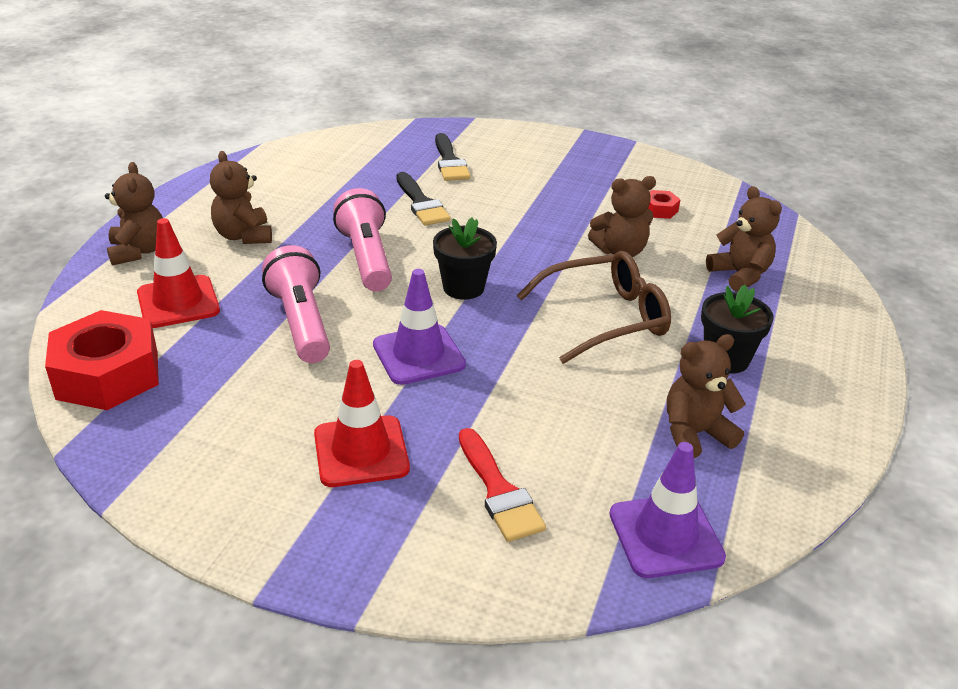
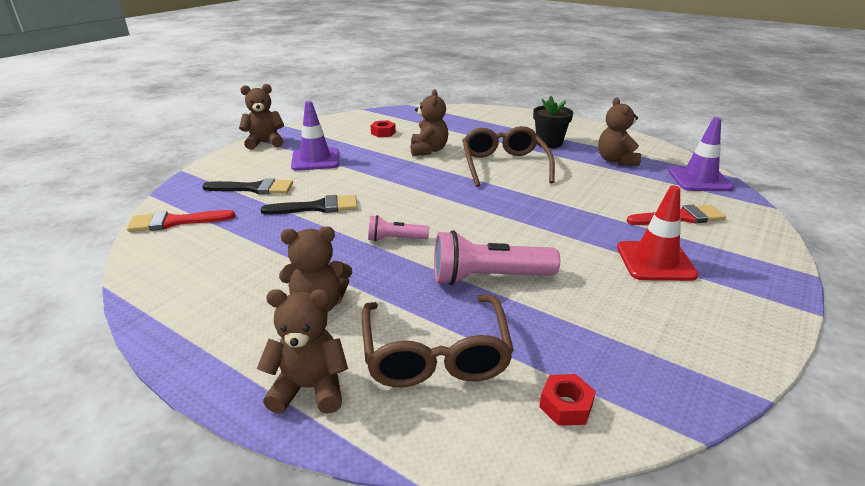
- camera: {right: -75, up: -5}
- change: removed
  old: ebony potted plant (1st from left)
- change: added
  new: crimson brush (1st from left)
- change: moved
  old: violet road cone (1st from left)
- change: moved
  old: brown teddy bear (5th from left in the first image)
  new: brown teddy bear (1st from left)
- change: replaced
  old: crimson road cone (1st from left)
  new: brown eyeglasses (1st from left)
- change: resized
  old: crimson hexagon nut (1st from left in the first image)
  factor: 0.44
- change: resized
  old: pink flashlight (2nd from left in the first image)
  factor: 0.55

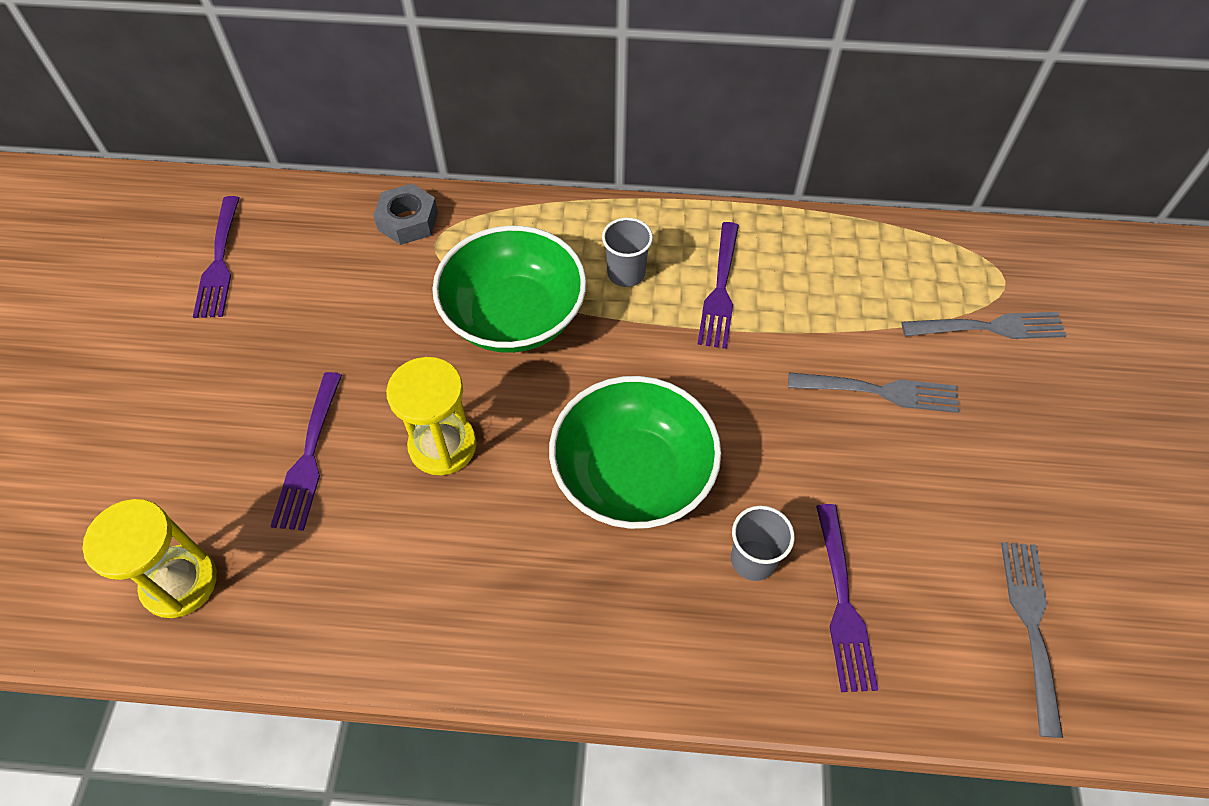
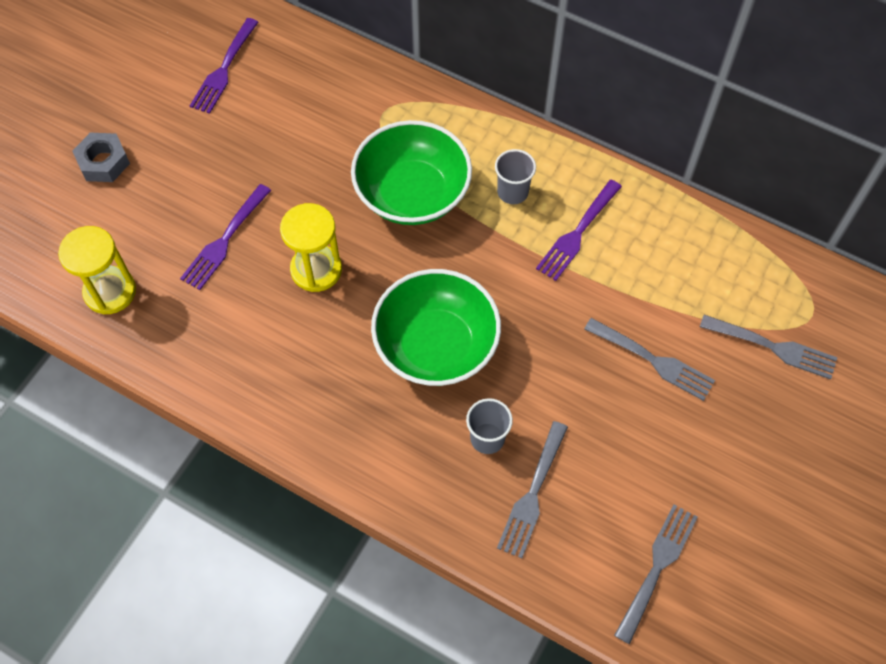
- camera: {right: 25, up: 5}
- change: moved
  old: gray hexagon nut
- change: recoloured
  old: violet table fork (4th from left)
  new: gray table fork (1st from left)

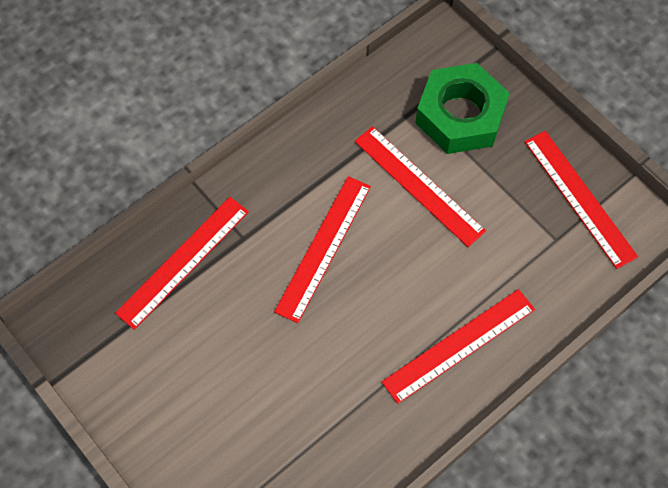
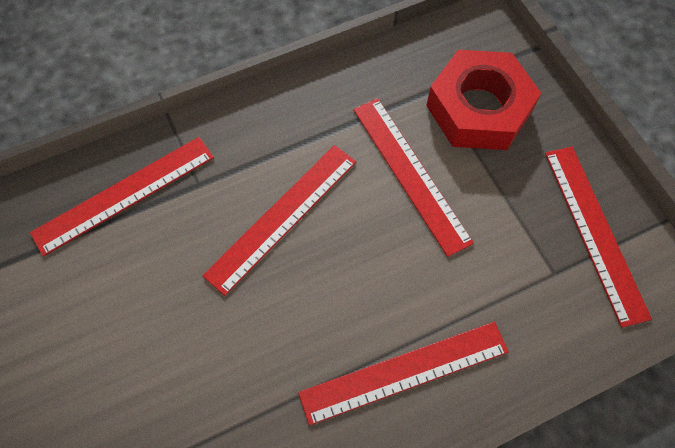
- camera: {right: 15, up: 0}
- change: recoloured
  old: leaf-green hexagon nut
  new: crimson hexagon nut

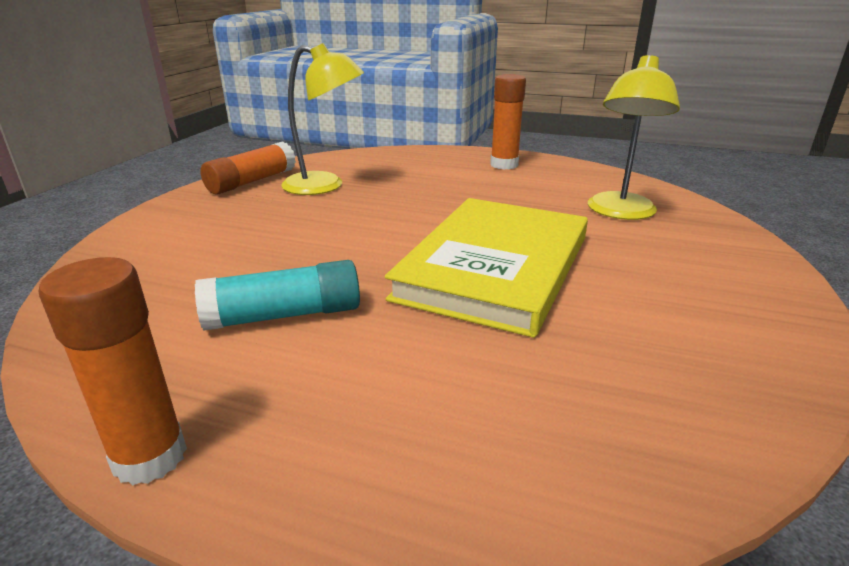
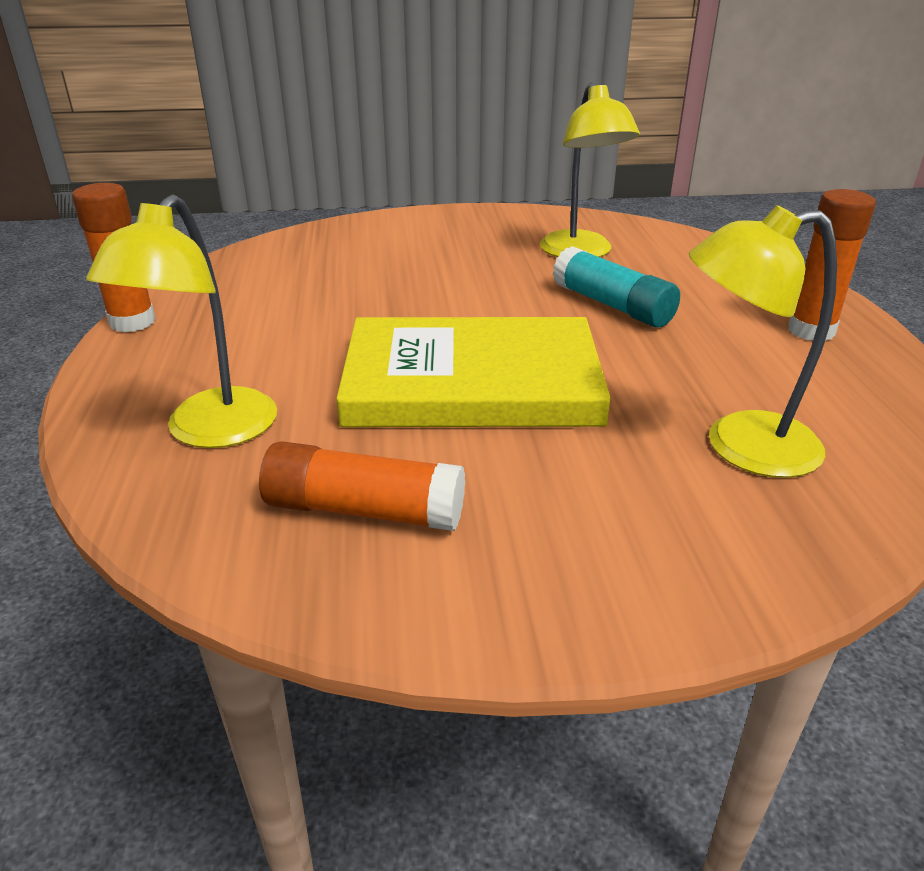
- camera: {right: 65, up: 5}
- change: added
  new: bright yellow lamp (1st from left)
- change: moved
  old: turquoise stick of glue
- change: moved
  old: orange stick of glue (2nd from left)

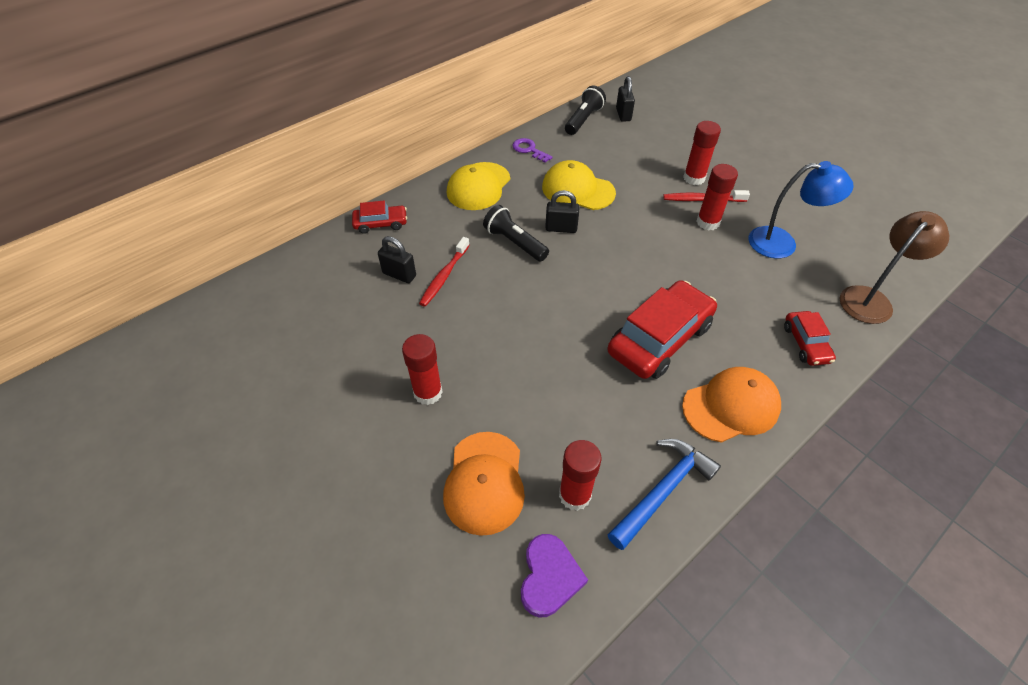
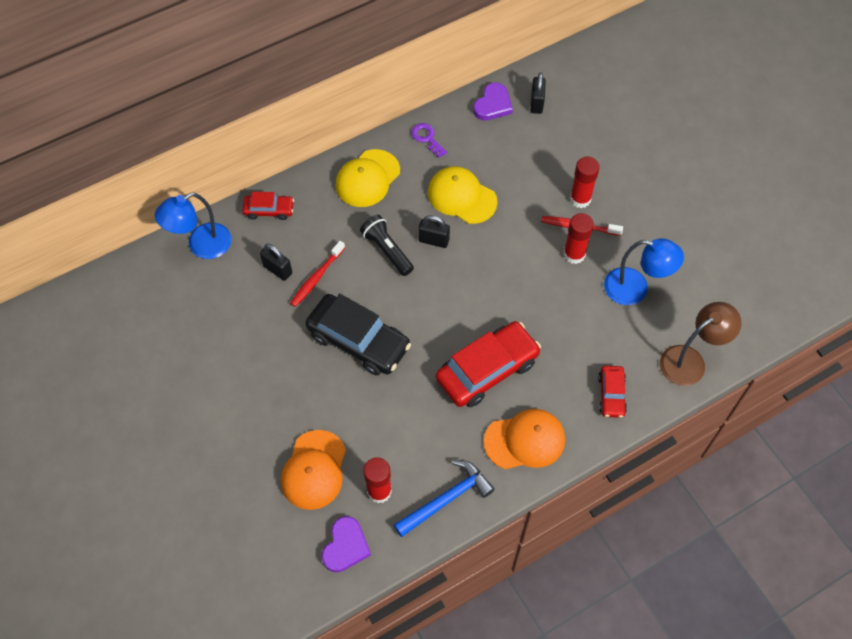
- camera: {right: 10, up: 10}
- change: removed
  old: crimson stick of glue (1st from left)
- change: added
  new: cobalt lamp (1st from left)
- change: added
  new: ebony toy car
- change: replaced
  old: ebony flashlight (2nd from left)
  new: violet love heart (2nd from left)

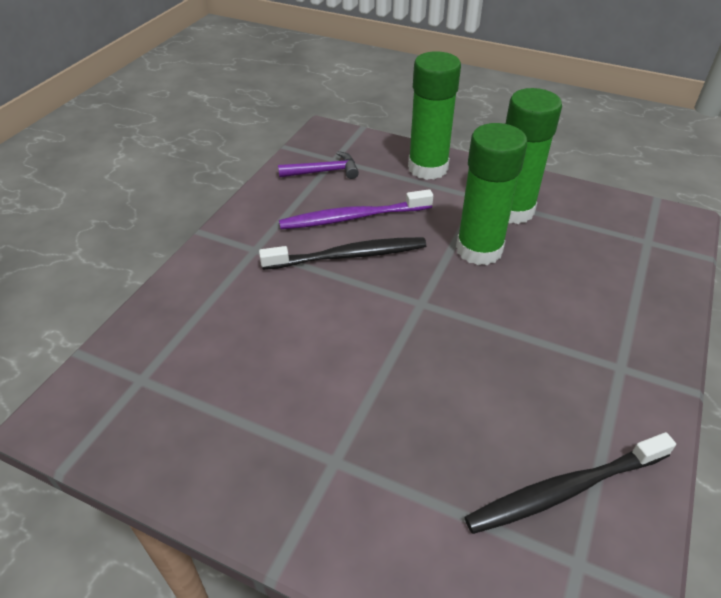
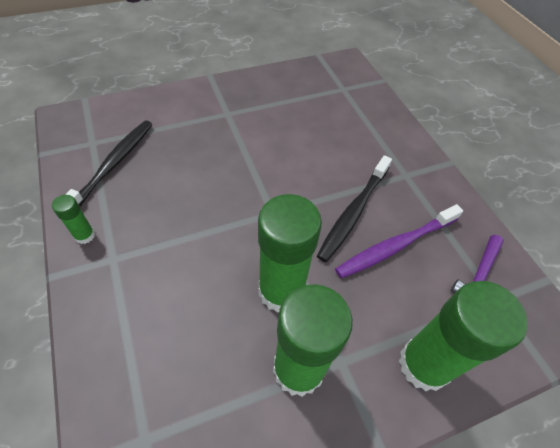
- camera: {right: 130, up: 10}
- change: added
  new: leaf-green stick of glue (1st from left)
- change: turned
  old: violet toothbrush
  degrees: -150

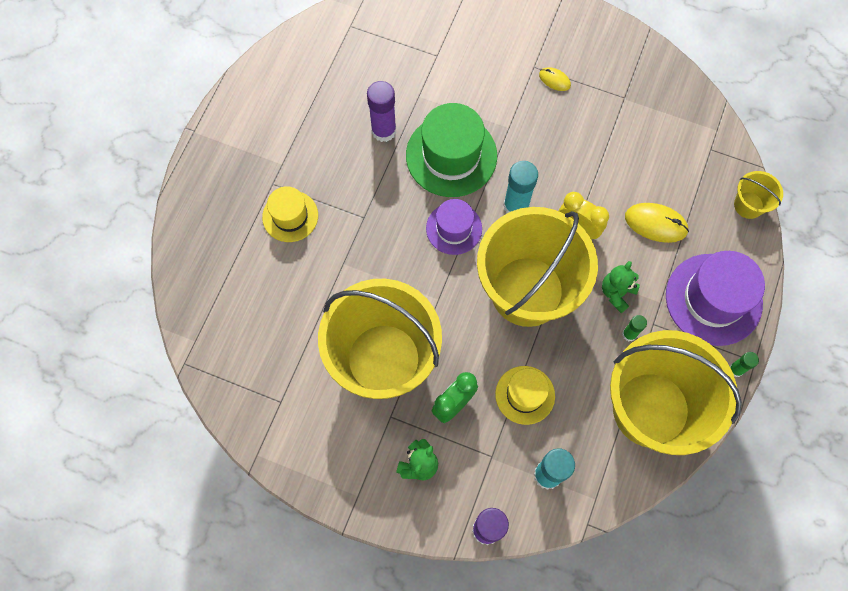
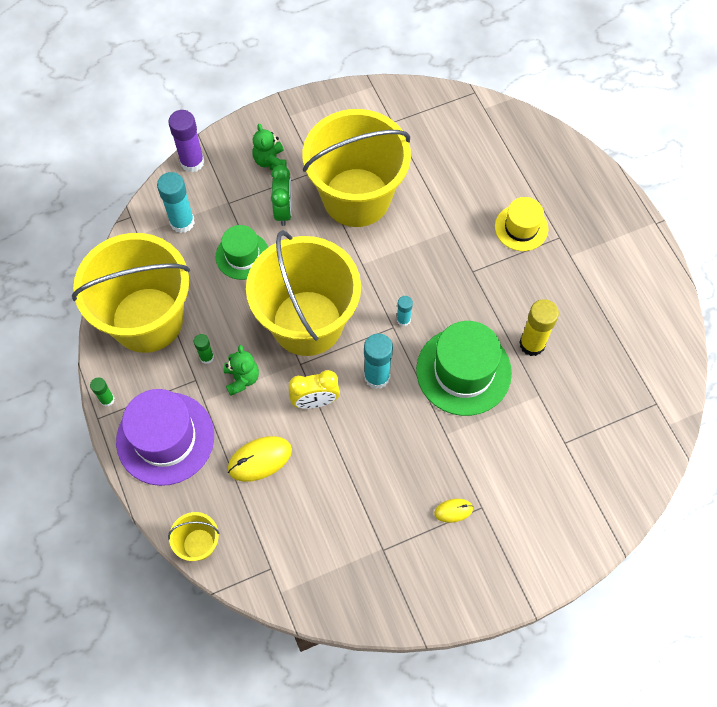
- camera: {right: 135, up: -5}
- change: replaced
  old: violet hat (1st from left)
  new: turquoise stick of glue (3rd from left)
- change: recoloured
  old: violet stick of glue (1st from left)
  new: bright yellow stick of glue
- change: recoloured
  old: bright yellow hat (2nd from left)
  new: leaf-green hat (1st from left)

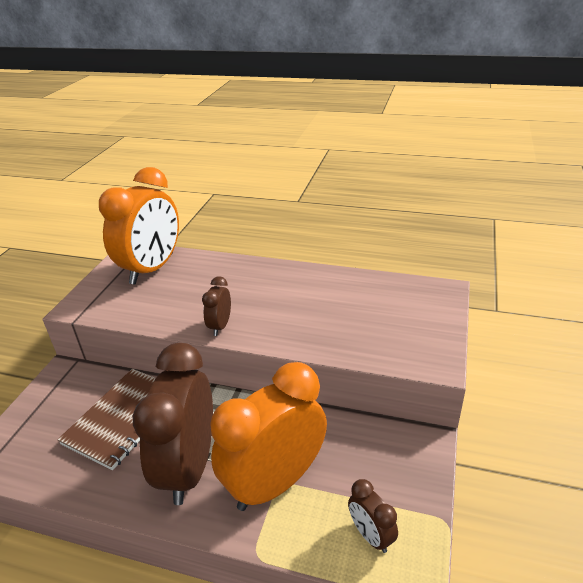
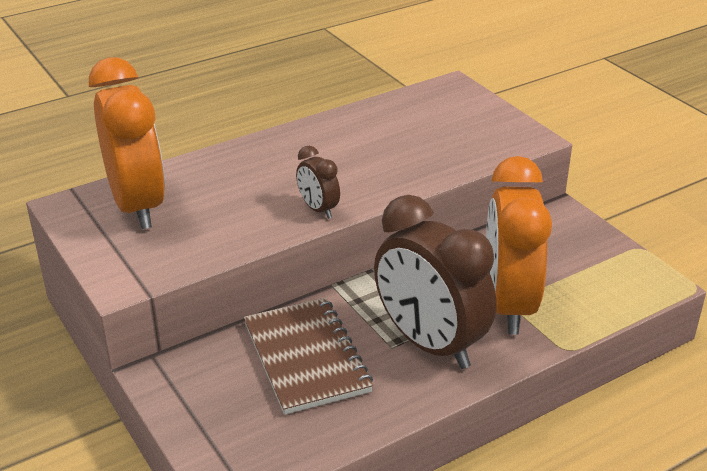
- camera: {right: -50, up: 0}
- change: removed
  old: brown bedside clock (3rd from left)

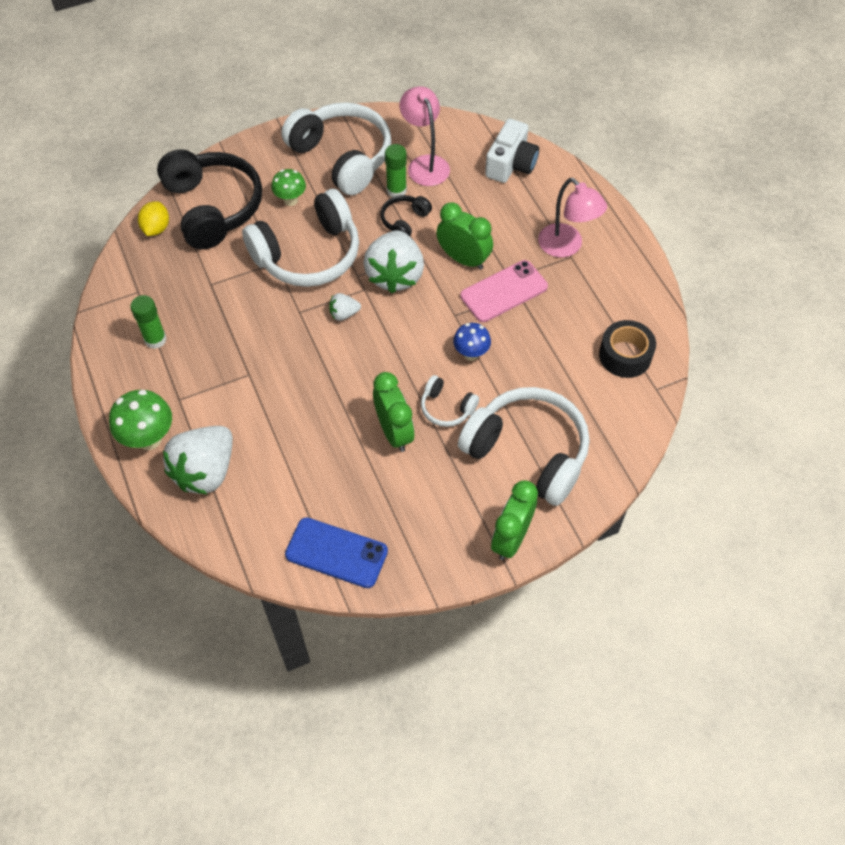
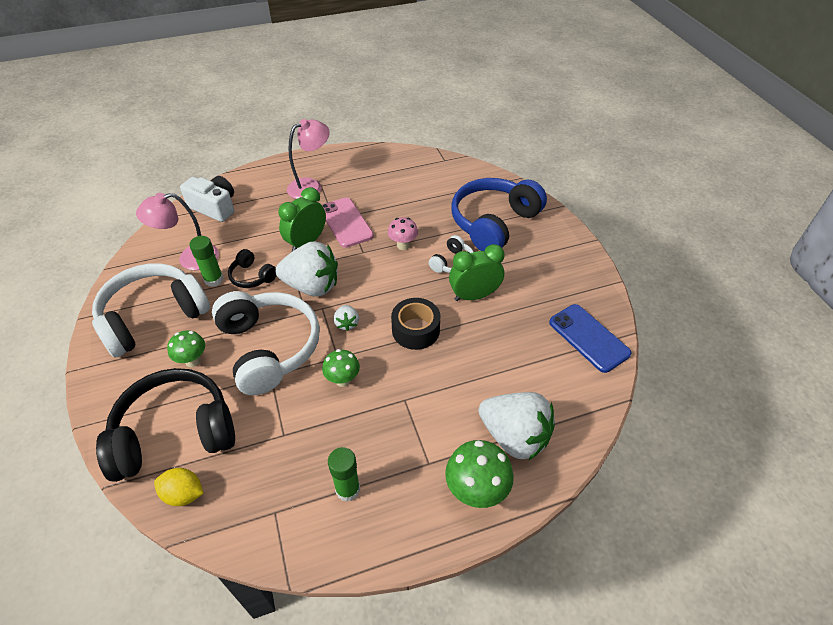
- camera: {right: -85, up: -10}
- change: removed
  old: leaf-green bedside clock (3rd from left)
- change: added
  new: leaf-green toadstool (2nd from left)
- change: moved
  old: ebony tape
- change: recoloured
  old: cobalt toadstool
  new: pink toadstool
- change: recoloured
  old: snow-white headphones (4th from left)
  new: cobalt headphones
- change: turned
  old: cobalt mobile phone
  degrees: -60

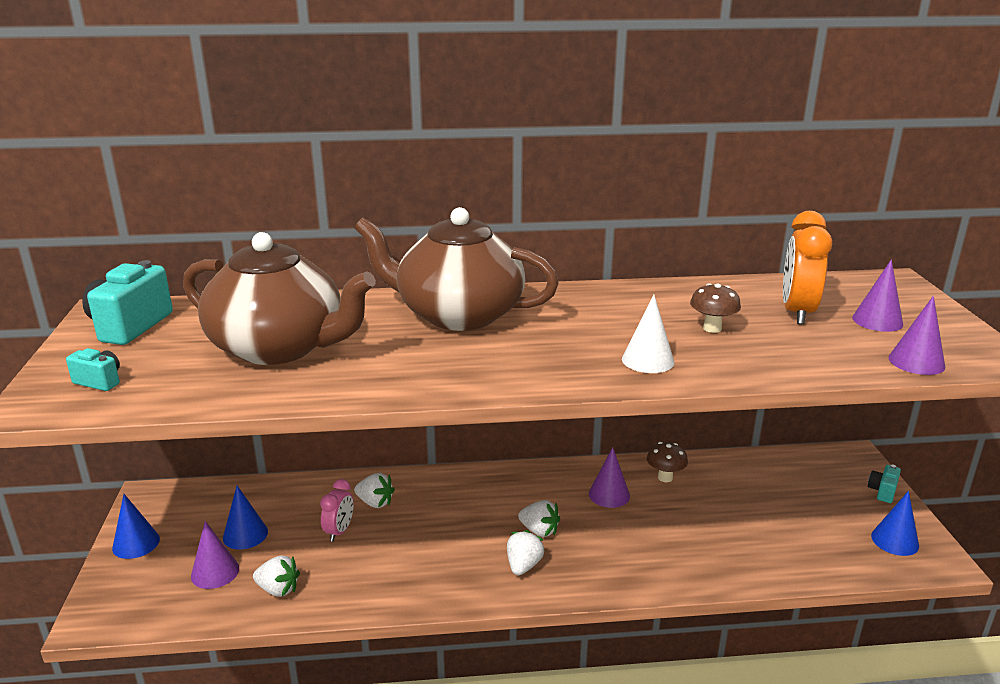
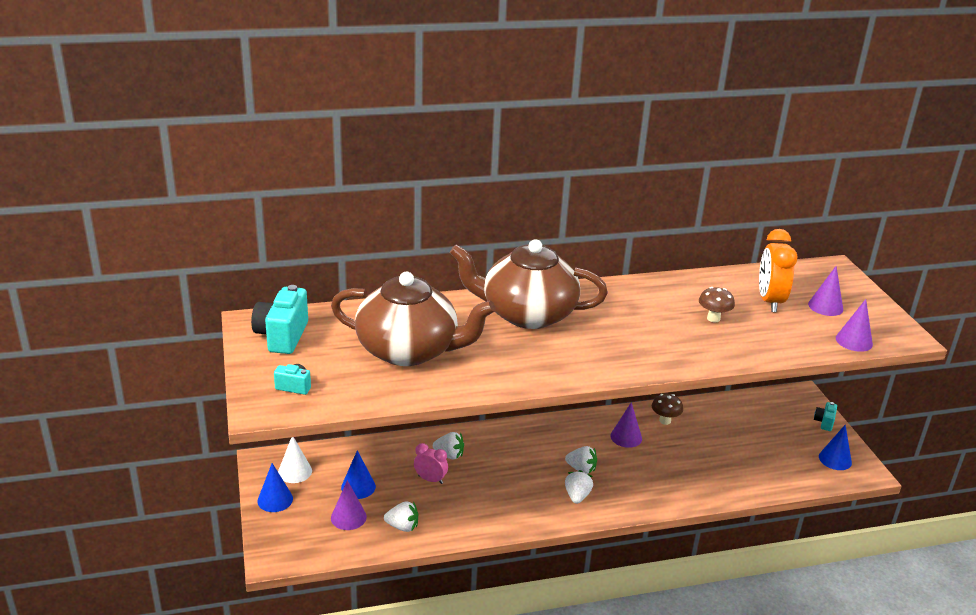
- camera: {right: -10, up: 5}
- change: moved
  old: snow-white cone shape
- change: turned
  old: pink bedside clock
  degrees: -75

